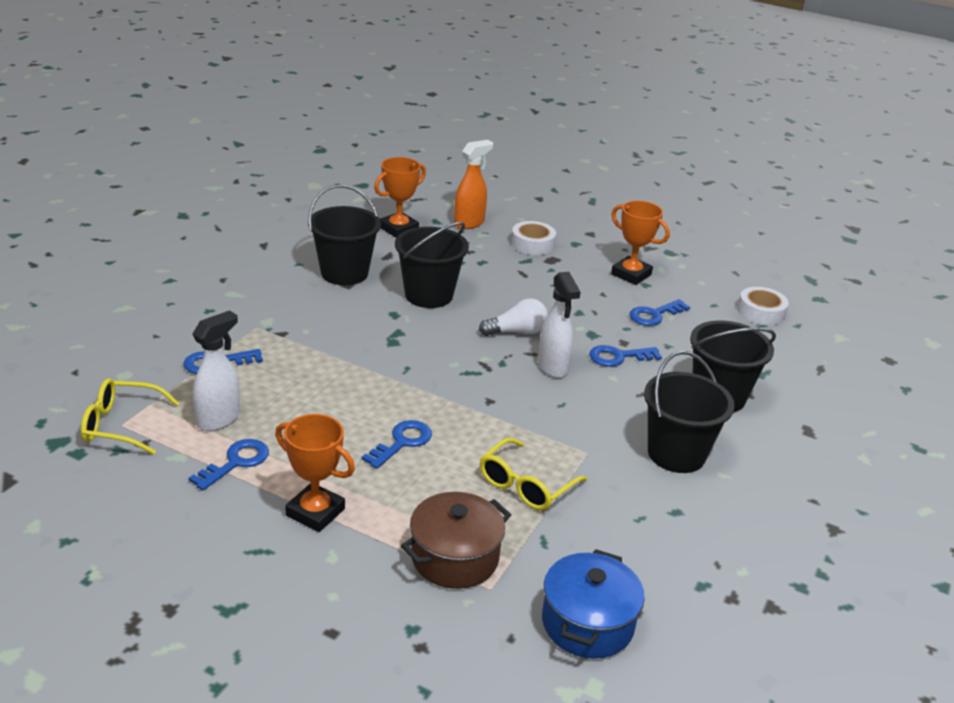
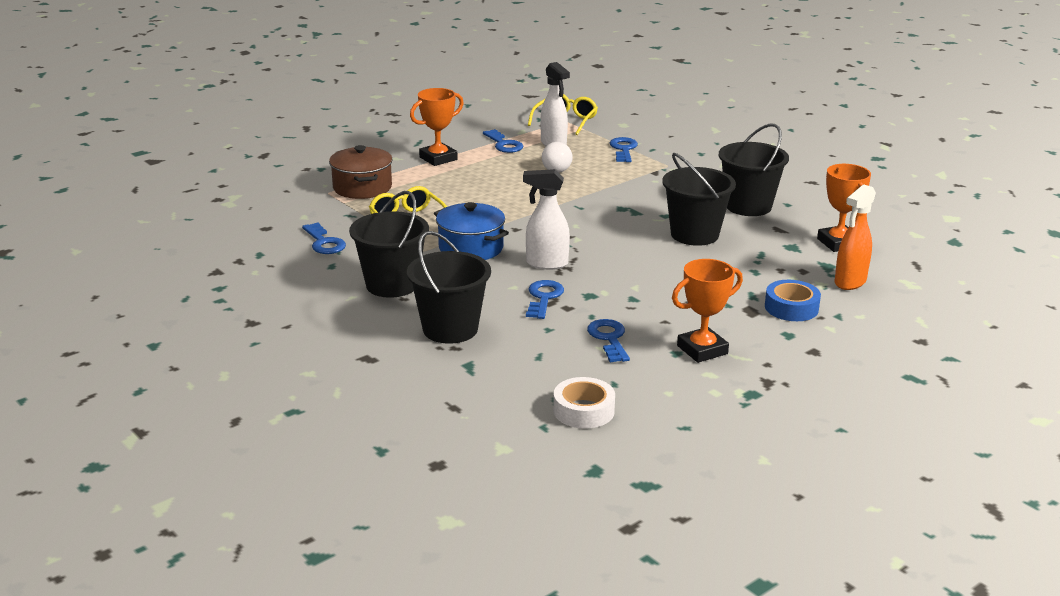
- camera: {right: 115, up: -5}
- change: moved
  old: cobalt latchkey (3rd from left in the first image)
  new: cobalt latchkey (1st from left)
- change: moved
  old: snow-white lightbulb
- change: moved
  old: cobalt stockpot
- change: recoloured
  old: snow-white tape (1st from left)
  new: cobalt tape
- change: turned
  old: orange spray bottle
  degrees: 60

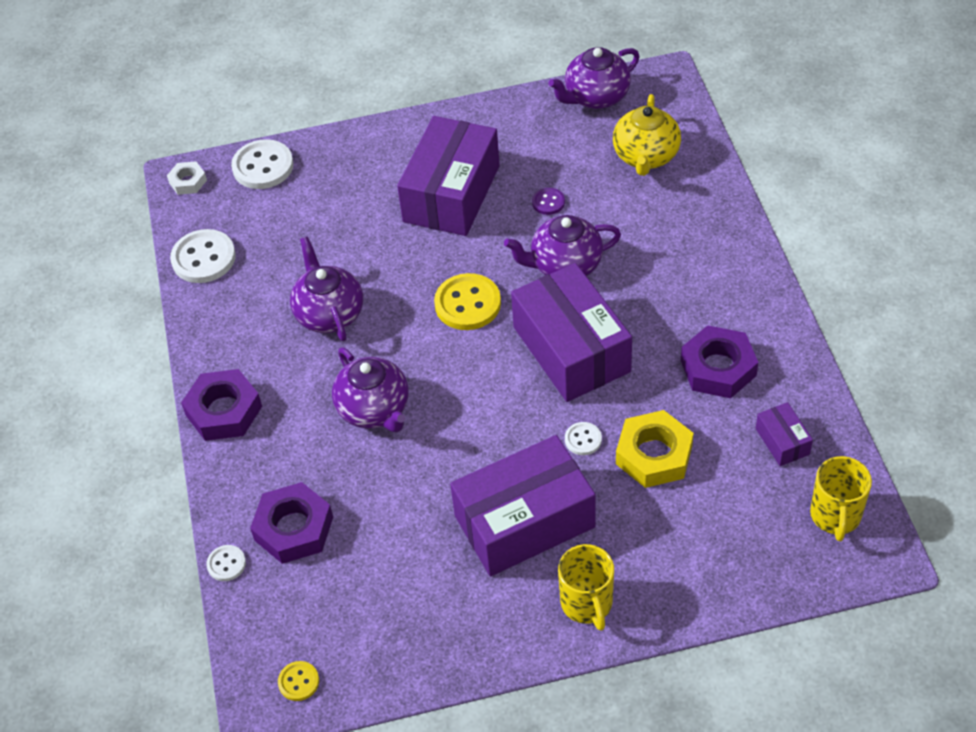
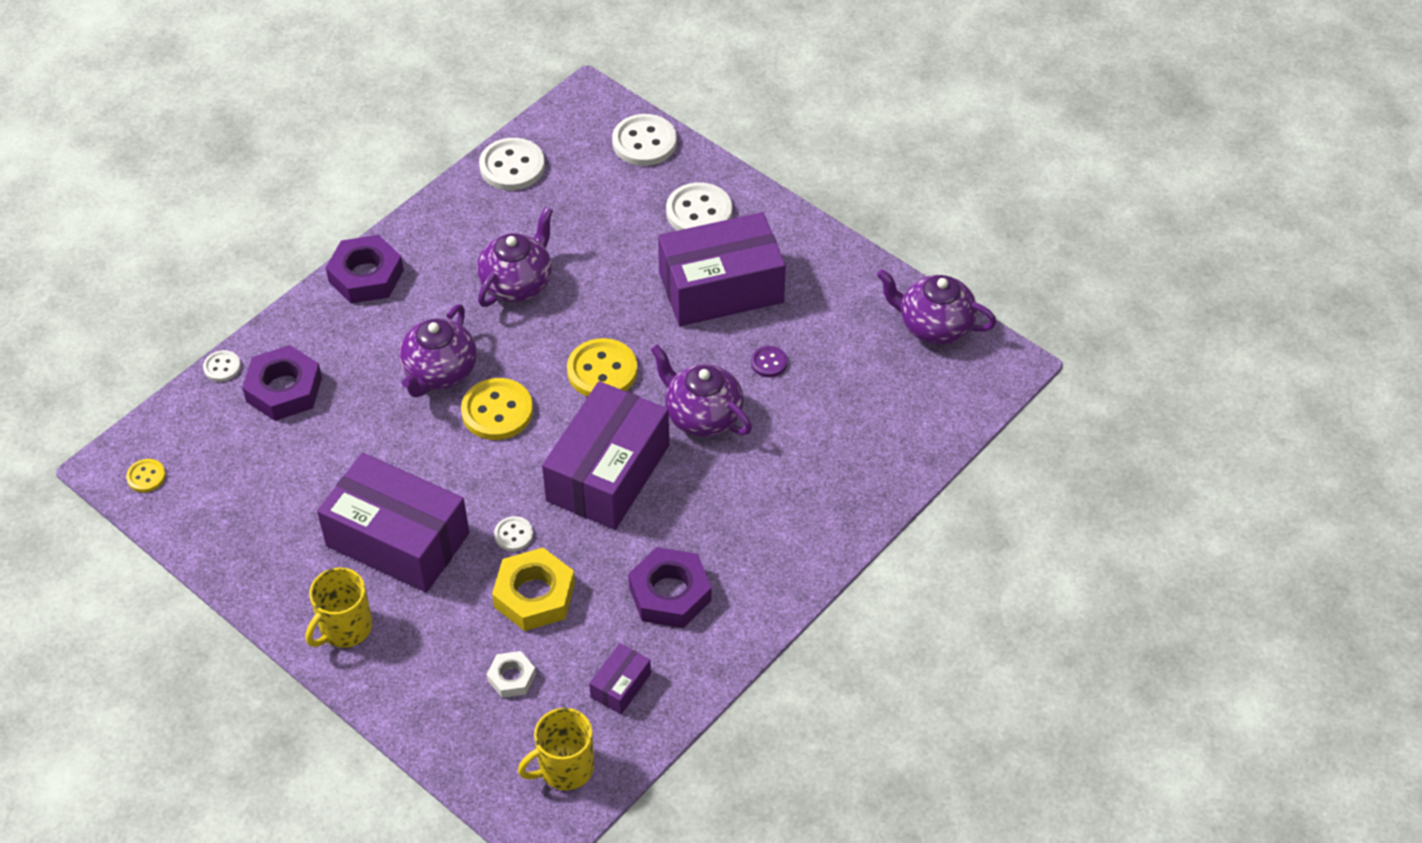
- camera: {right: 50, up: 0}
- change: removed
  old: bright yellow teapot
- change: added
  new: bright yellow sewing button (2nd from left)
- change: added
  new: snow-white sewing button (5th from left)
- change: moved
  old: snow-white hexagon nut

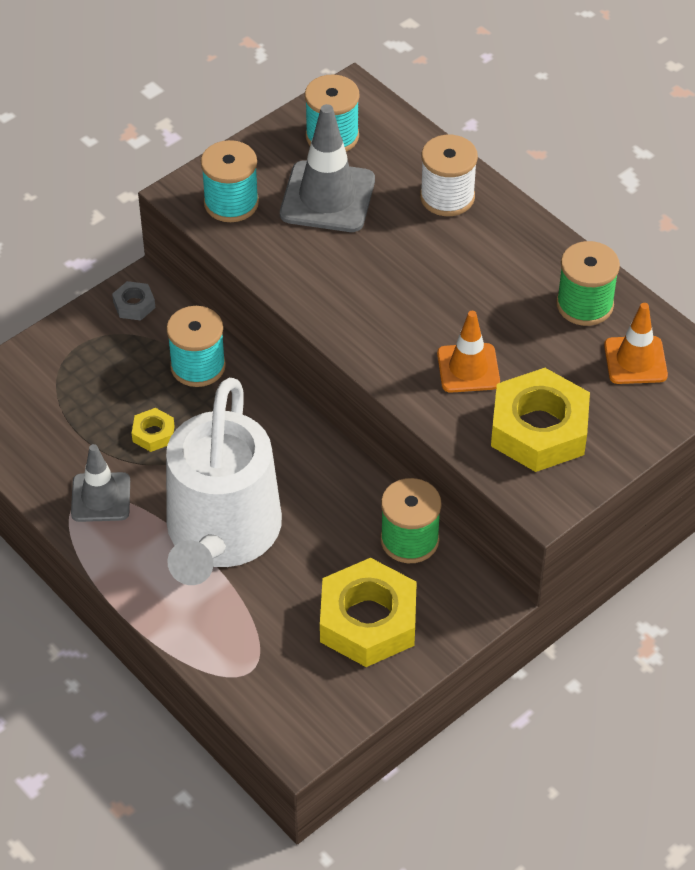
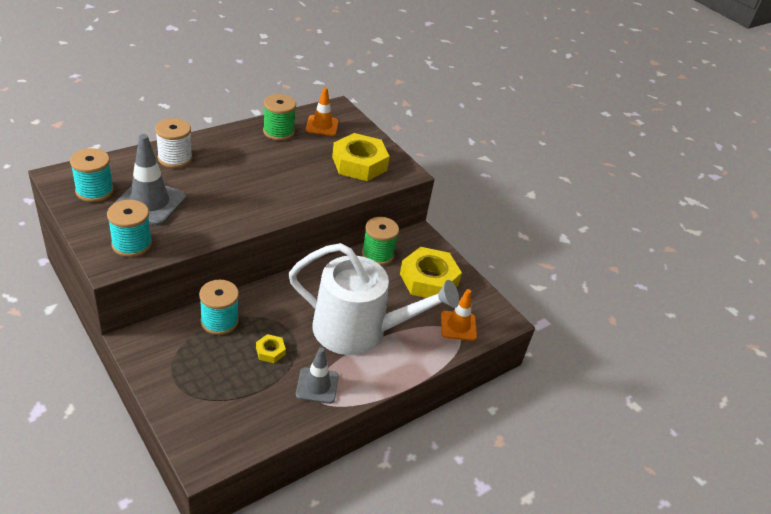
- camera: {right: -90, up: -10}
- change: removed
  old: gray hexagon nut
- change: moved
  old: orange road cone (1st from left in the first image)
  new: orange road cone (2nd from left)

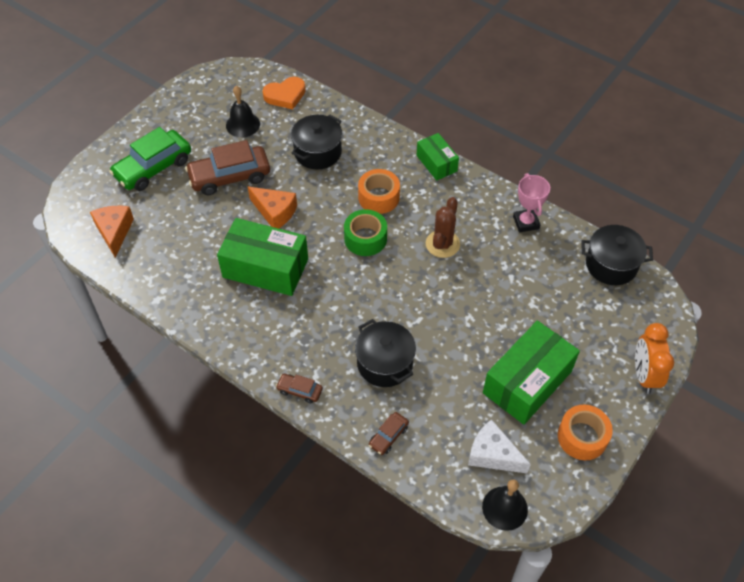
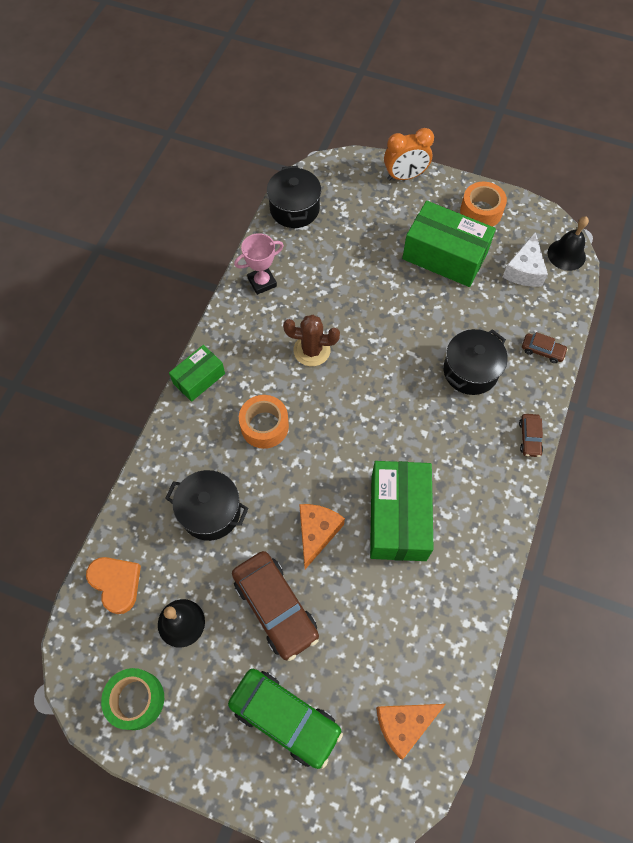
- camera: {right: -105, up: 10}
- change: moved
  old: leaf-green tape

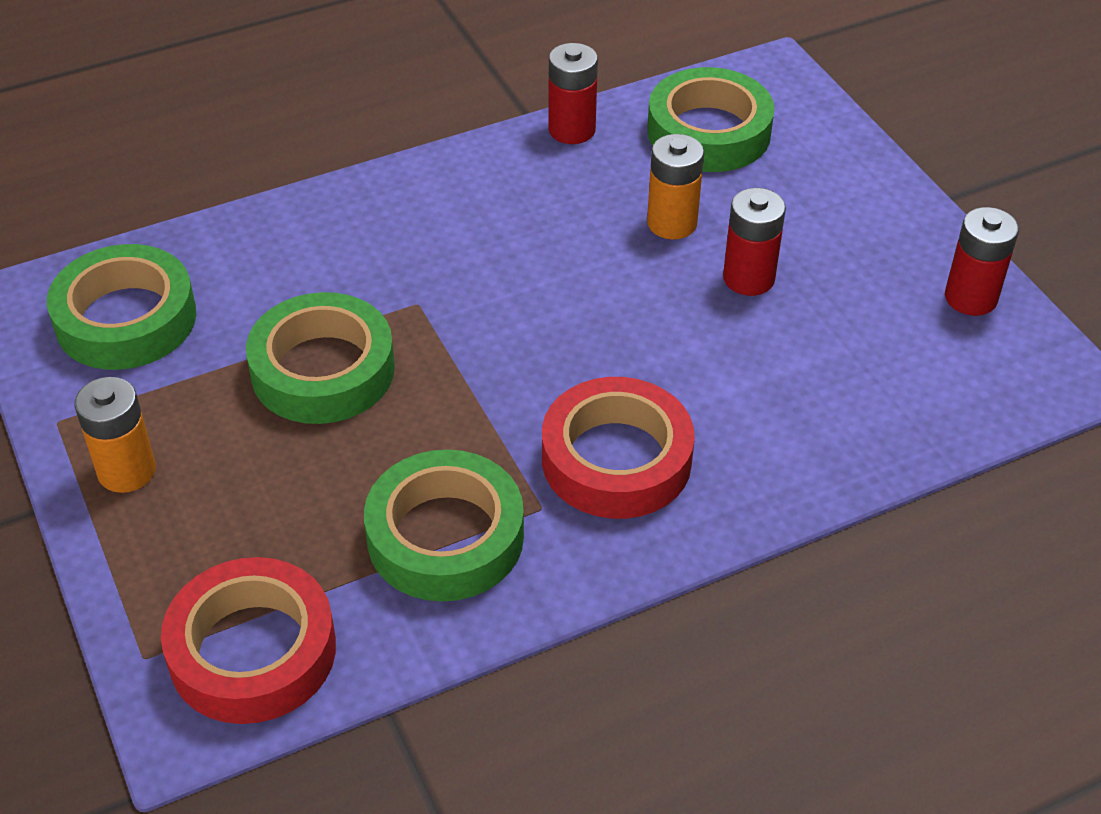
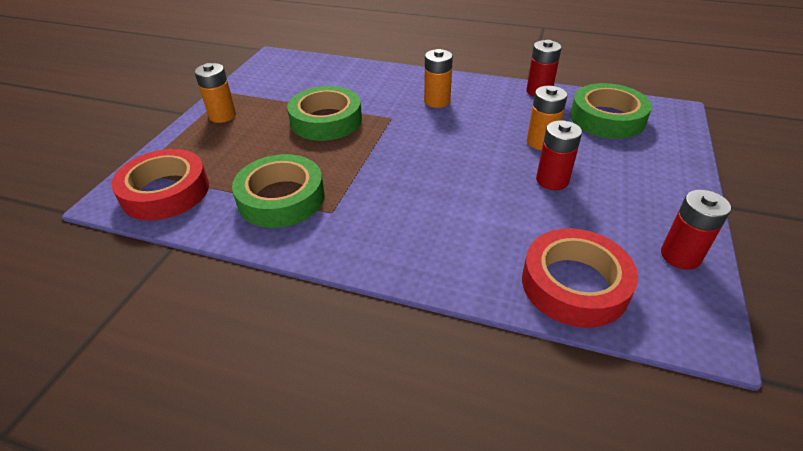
- camera: {right: 45, up: -5}
- change: removed
  old: leaf-green tape (1st from left)
- change: added
  new: orange AA battery (2nd from left)
- change: moved
  old: crimson tape (2nd from left)

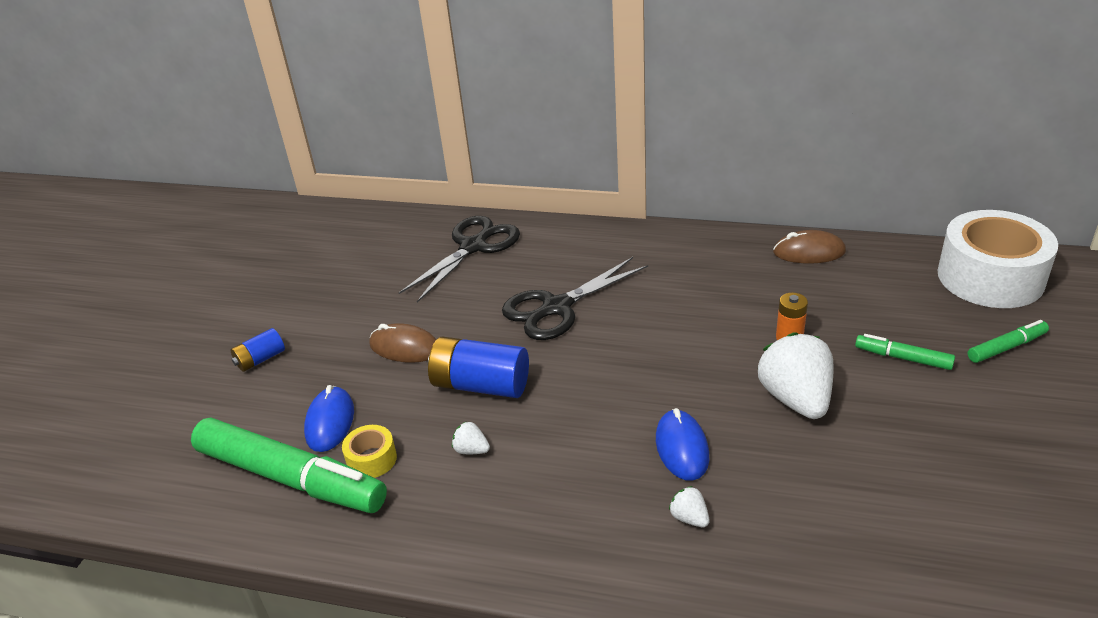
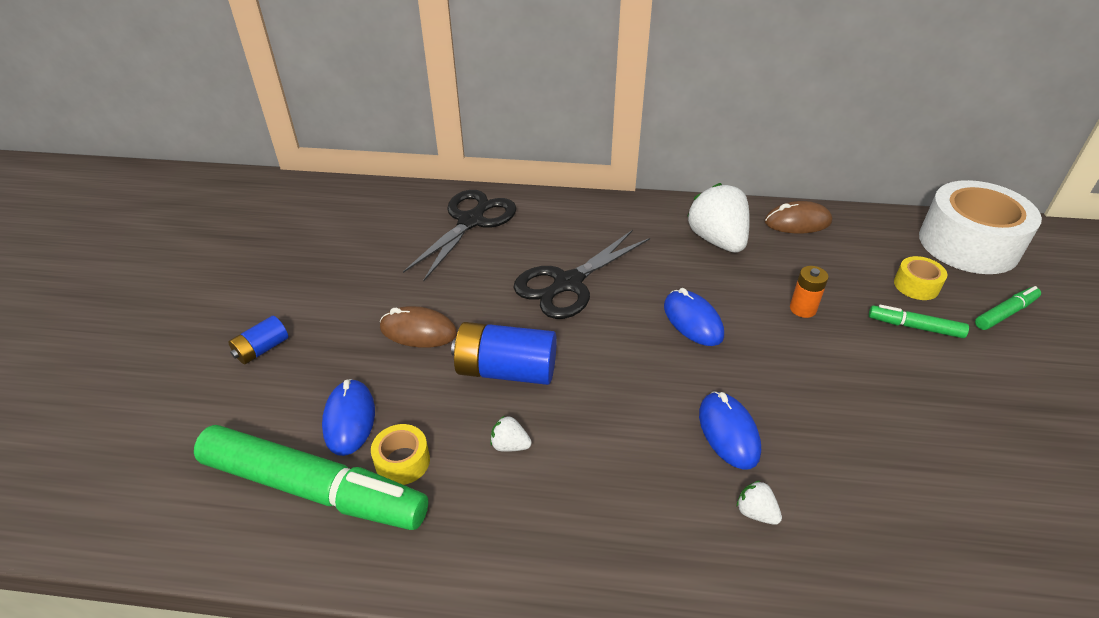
- camera: {right: -10, up: 5}
- change: added
  new: cobalt computer mouse (2nd from left)
- change: added
  new: bright yellow tape (2nd from left)
- change: moved
  old: snow-white berry (3rd from left in the first image)
  new: snow-white berry (2nd from left)

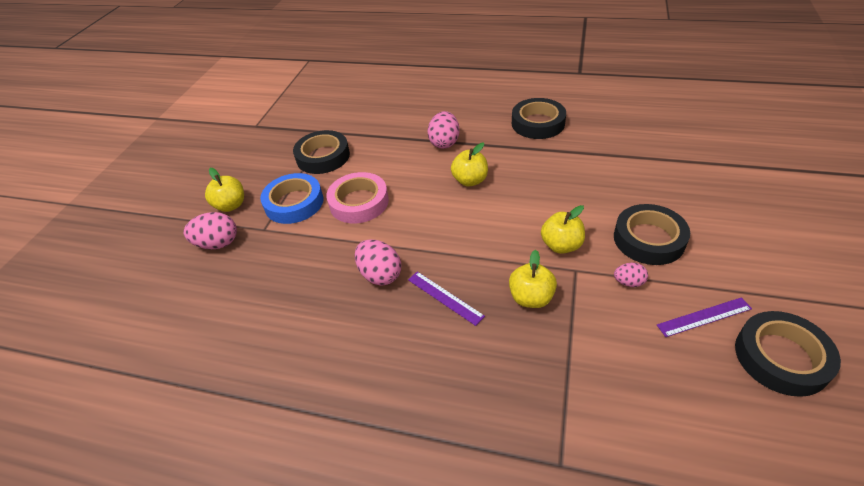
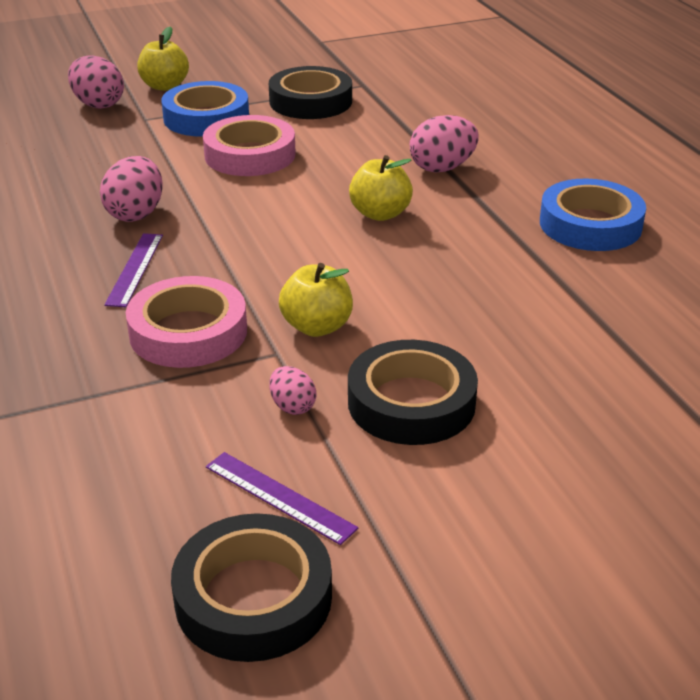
- camera: {right: 50, up: -10}
- change: replaced
  old: bright yellow apple fruit (3rd from left)
  new: pink tape (1st from left)
- change: recoloured
  old: ebony tape (2nd from left)
  new: cobalt tape (2nd from left)

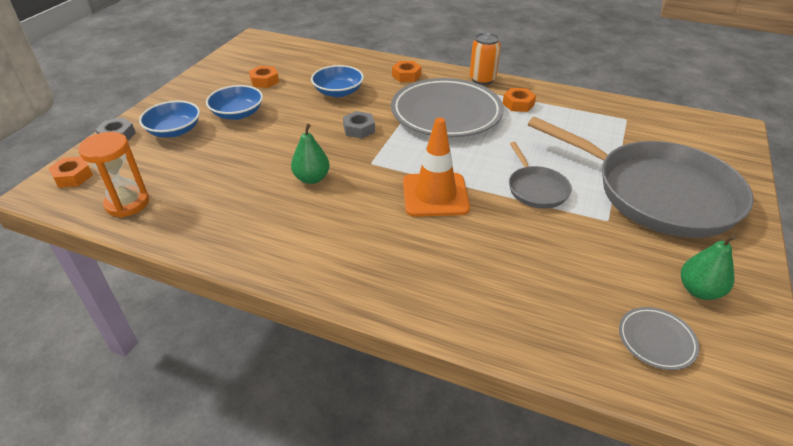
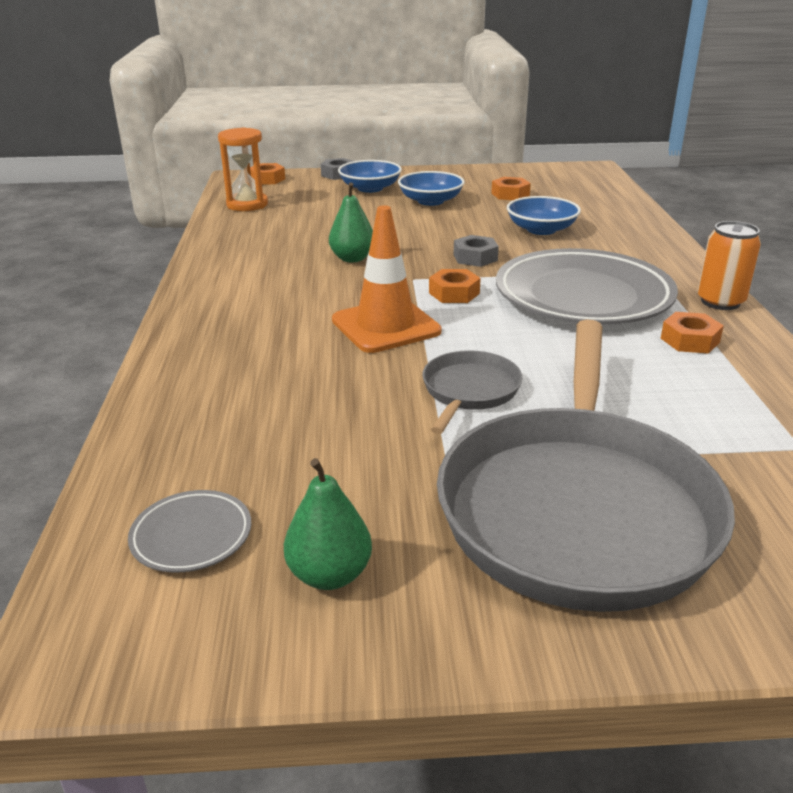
- camera: {right: 65, up: -10}
- change: moved
  old: orange hexagon nut (3rd from left in the first image)
  new: orange hexagon nut (2nd from left)
- change: turned
  old: gray frying pan (1st from left)
  degrees: 150

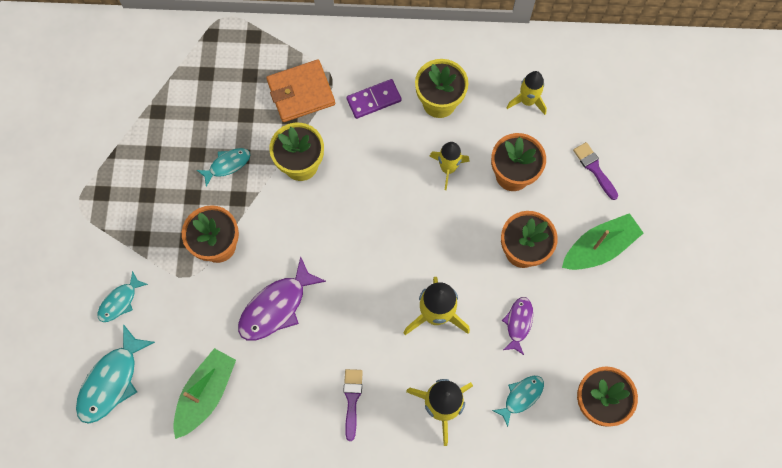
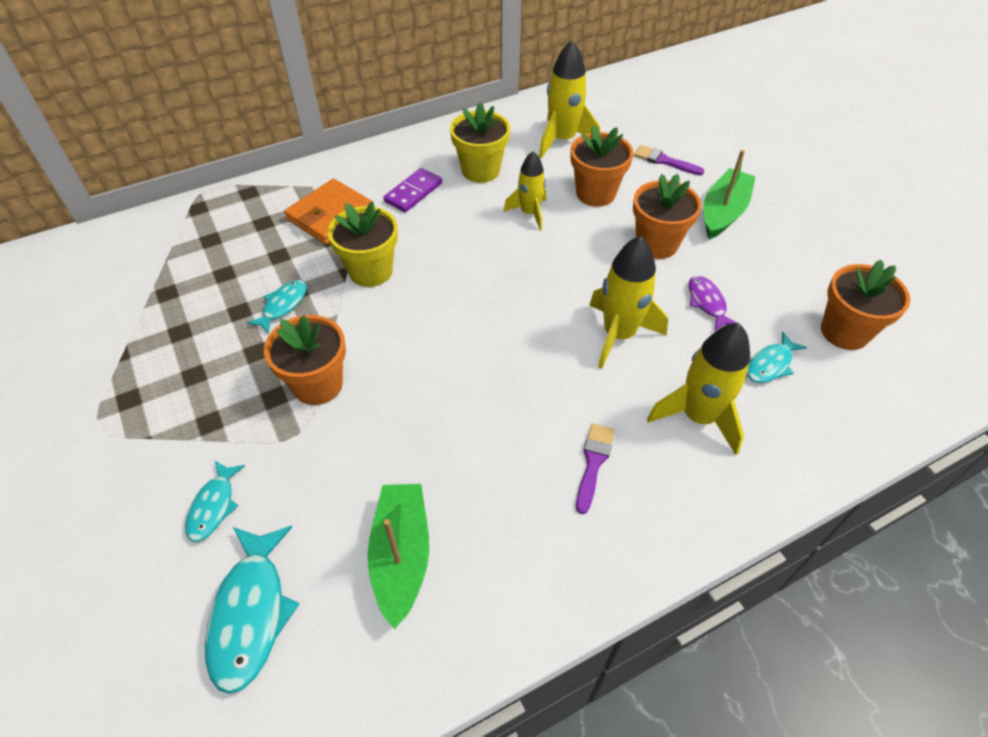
- camera: {right: -30, up: -20}
- change: removed
  old: violet toy fish (1st from left)
- change: turned
  old: violet brush (1st from left)
  degrees: 45
- change: turned
  old: turquoise toy fish (4th from left)
  degrees: -150
- change: resized
  old: bright yellow rocket (4th from left in the first image)
  factor: 1.54

